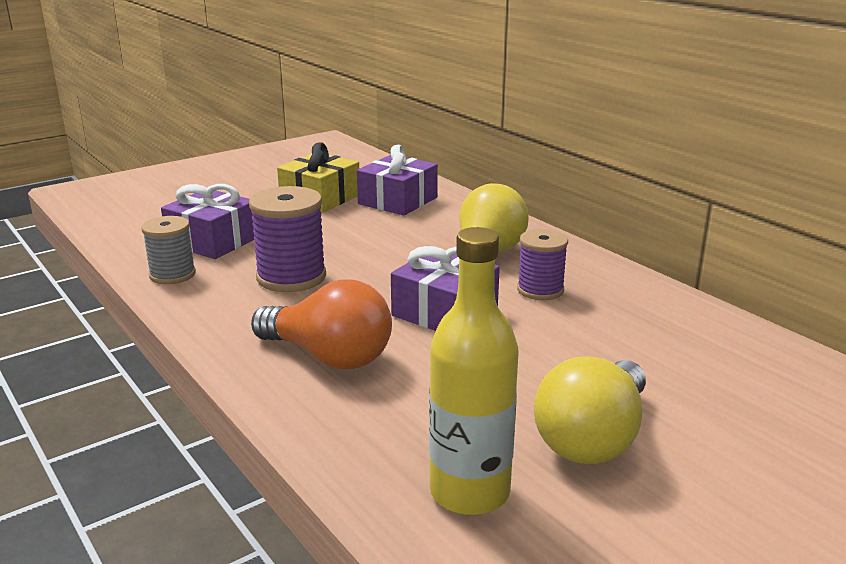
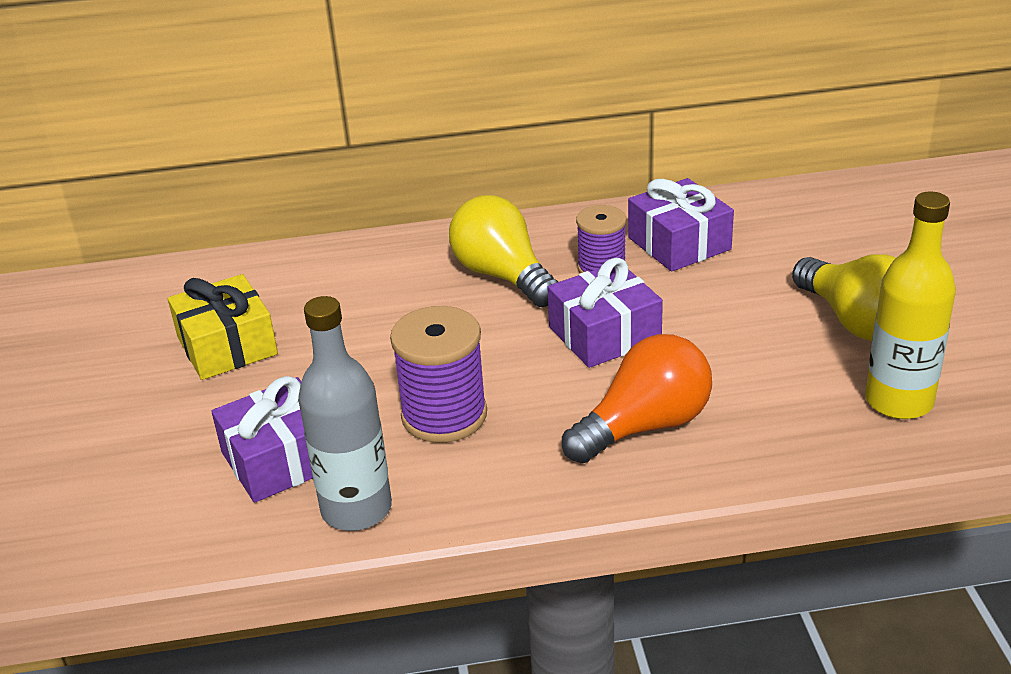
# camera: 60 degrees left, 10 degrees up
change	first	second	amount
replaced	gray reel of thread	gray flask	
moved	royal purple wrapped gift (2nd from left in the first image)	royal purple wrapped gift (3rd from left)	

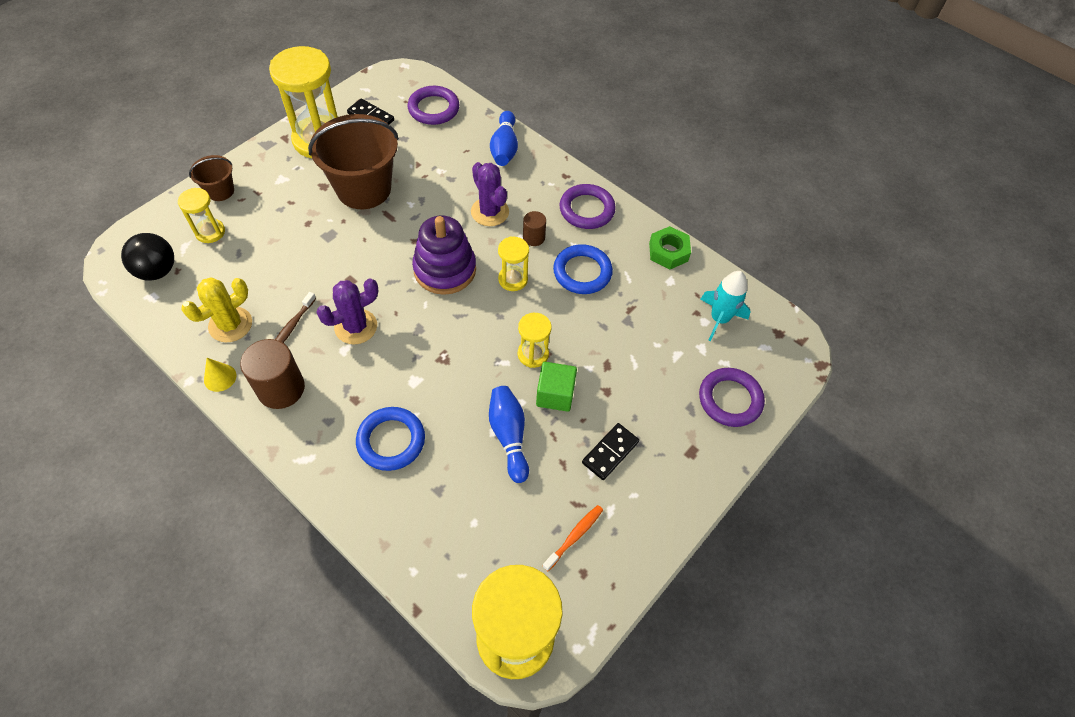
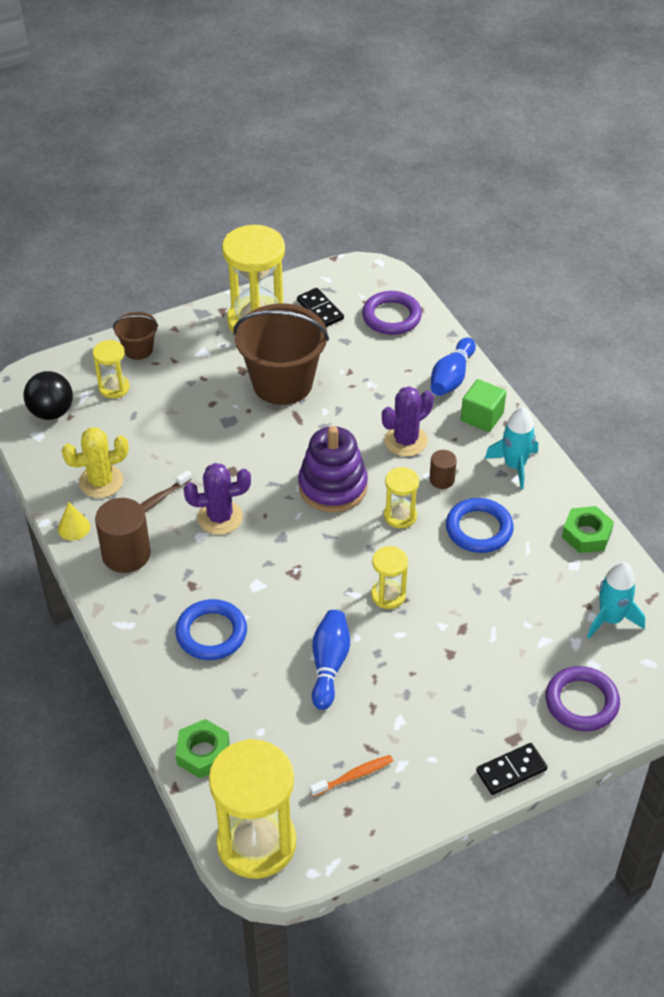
# camera: 25 degrees right, 10 degrees down
change	first	second	amount
turned	royal purple cactus (2nd from left)		60 degrees clockwise
moved	emerald cube		
replaced	royal purple ring (2nd from left)	turquoise spaceship (1st from left)	
moved	jet-black domino (2nd from left)		
added		emerald nut (1st from left)	

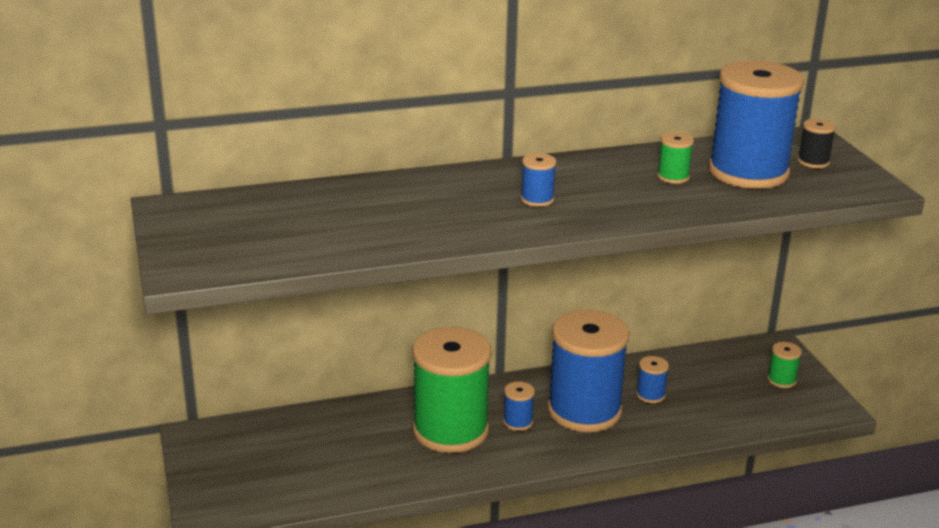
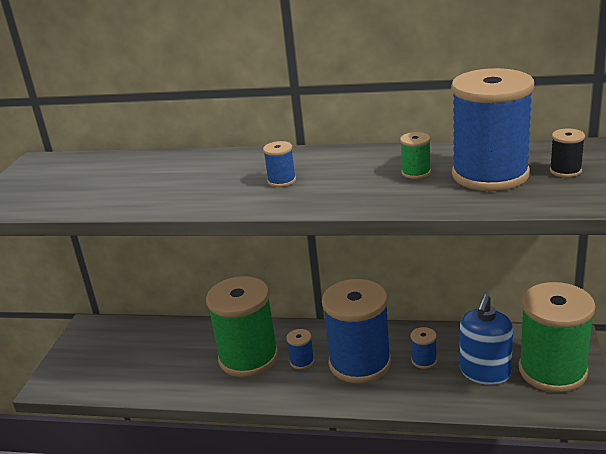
# camera: 30 degrees right, 0 degrees up
change	first	second	amount
resized	emerald reel of thread (3rd from left)		x2.50
added		blue pump bottle	

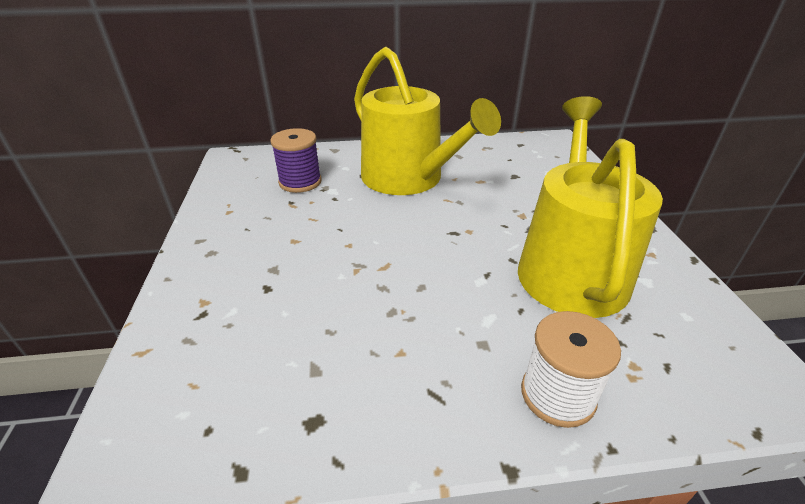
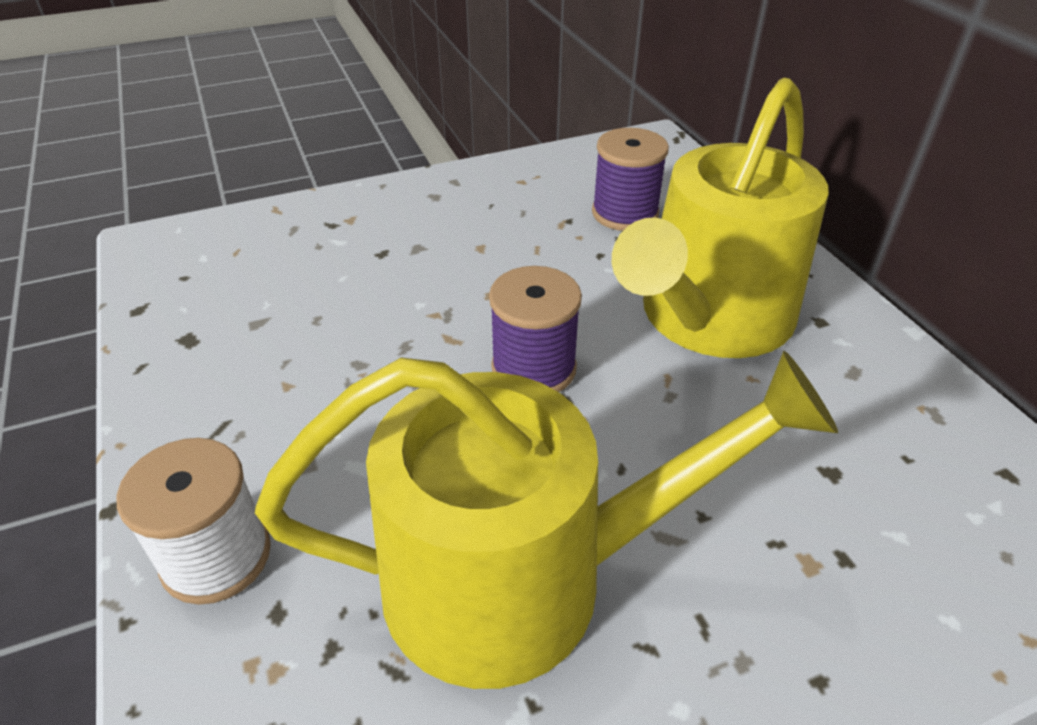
# camera: 75 degrees right, 5 degrees up
change	first	second	amount
added		royal purple reel of thread (1st from left)	

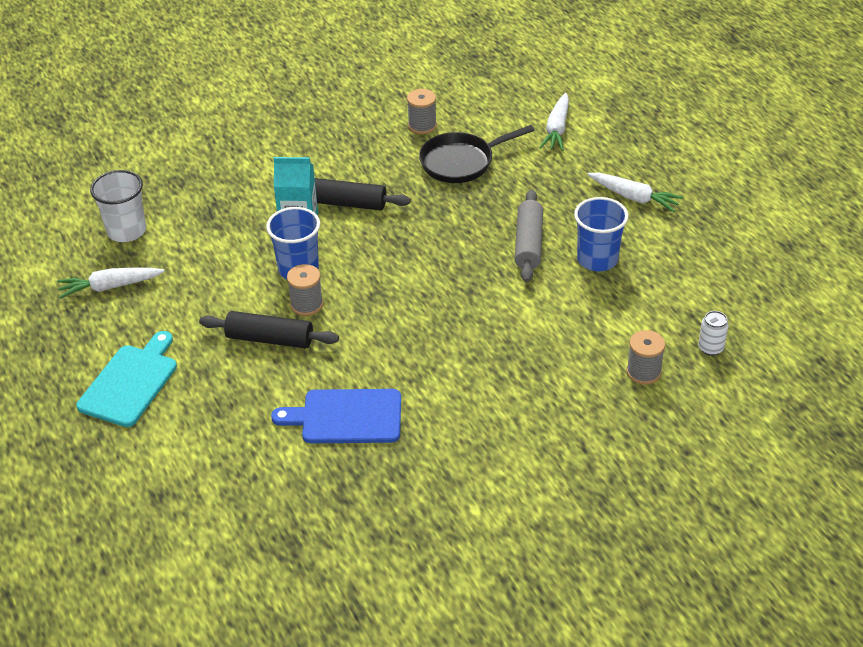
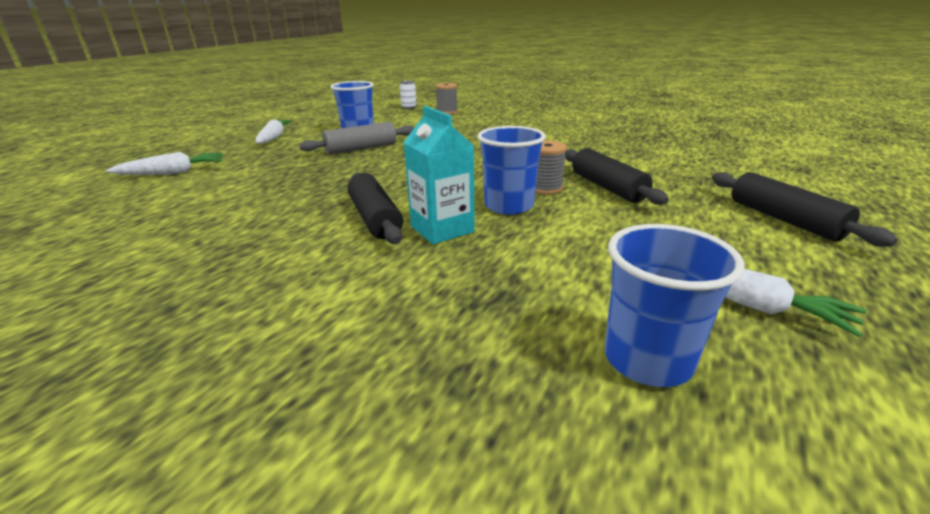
# camera: 125 degrees left, 15 degrees down
change	first	second	amount
replaced	turquoise cutting board	jet-black pastry roller (3rd from left)	
recoloured	white tumbler	blue tumbler (3rd from left)	
removed	blue cutting board		
removed	gray reel of thread (2nd from left)		
removed	jet-black skillet		

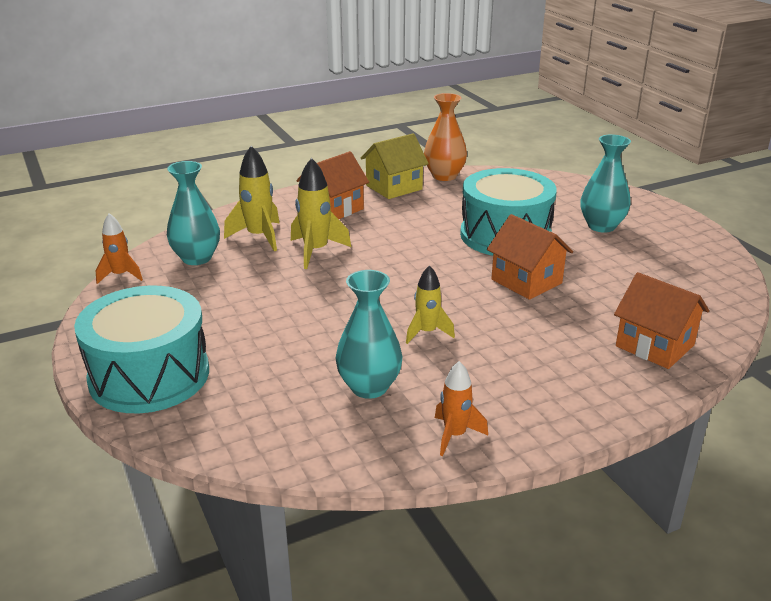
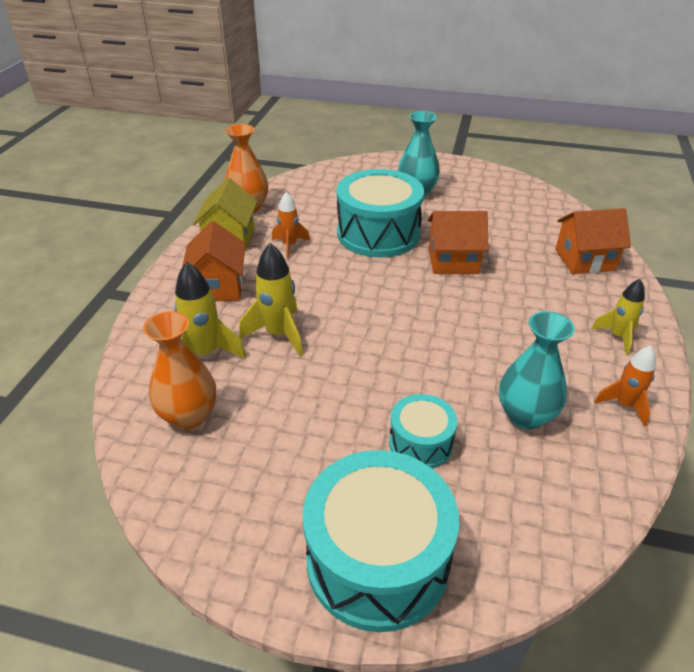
# camera: 50 degrees left, 10 degrees up
change	first	second	amount
moved	orange-coloured spaceship (1st from left)		
recoloured	turquoise vase (1st from left)	orange-coloured vase (1st from left)	
moved	bright yellow spaceship (3rd from left)		
added		turquoise snare drum (3rd from left)	

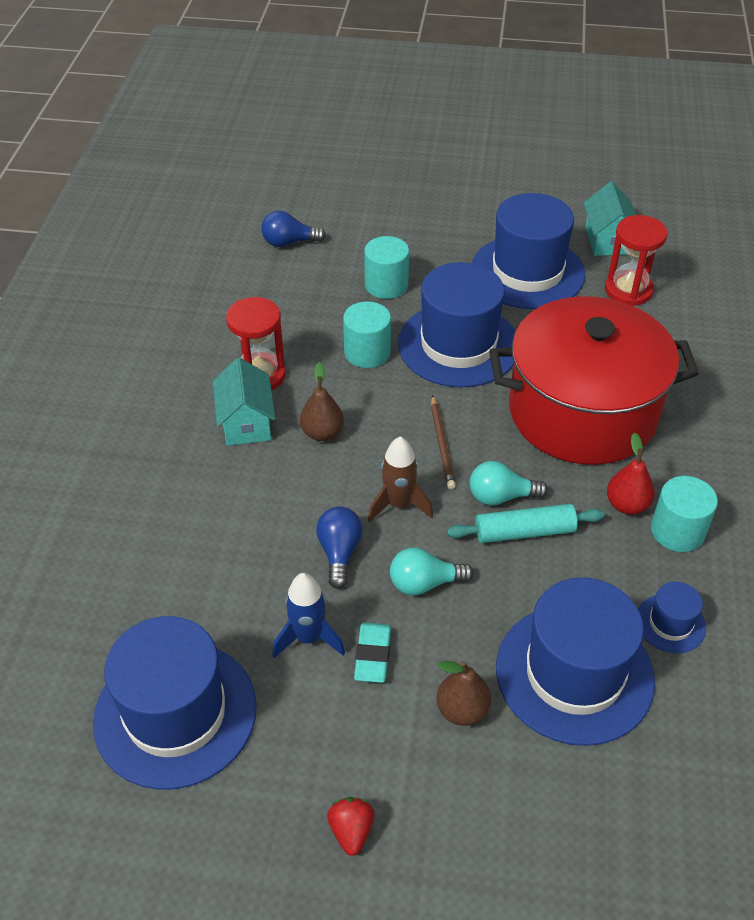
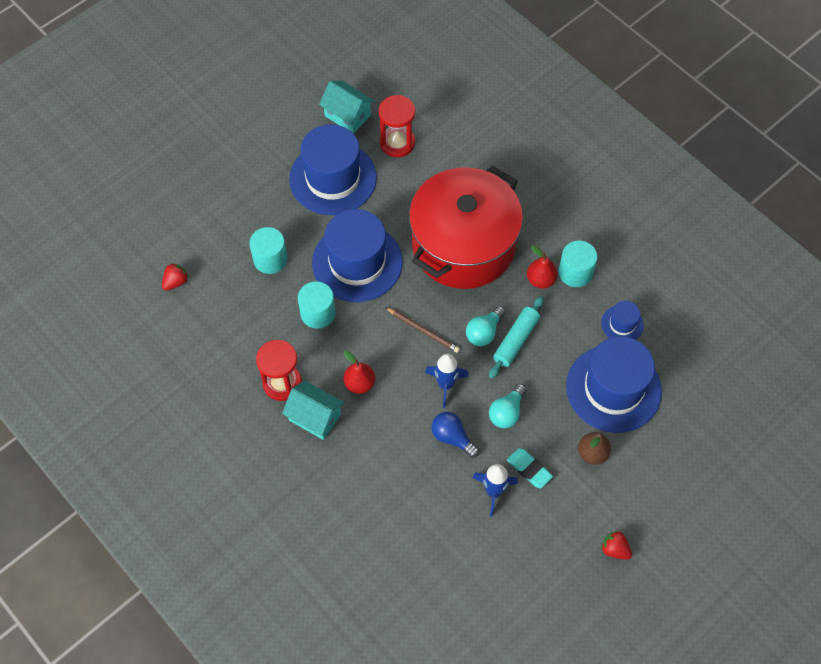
# camera: 50 degrees left, 15 degrees up
change	first	second	amount
removed	blue tall hat (1st from left)		
replaced	blue lightbulb (1st from left)	scarlet strawberry (1st from left)	
recoloured	dark brown pear fruit (1st from left)	scarlet pear fruit (1st from left)	
recoloured	dark brown spaceship	blue spaceship (1st from left)	

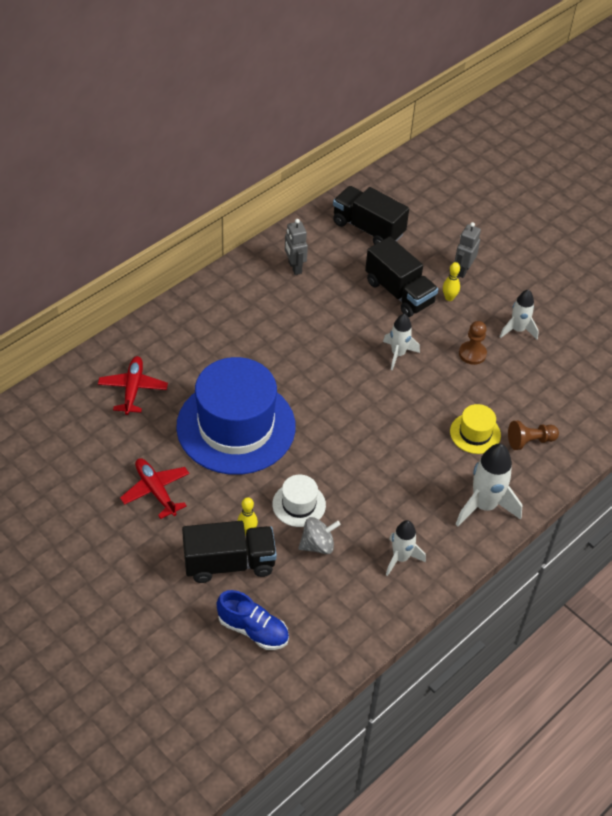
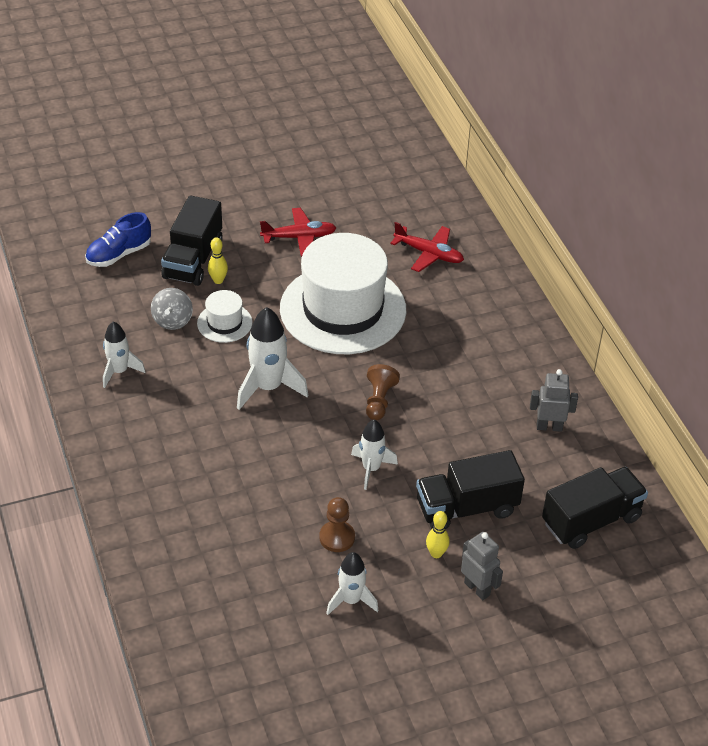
# camera: 115 degrees right, 5 degrees down
change	first	second	amount
recoloured	blue tall hat	white tall hat (2nd from left)	
removed	bright yellow tall hat		
moved	white spaceship (3rd from left in the first image)	white spaceship (2nd from left)	
moved	dark brown chess pawn (2nd from left)		

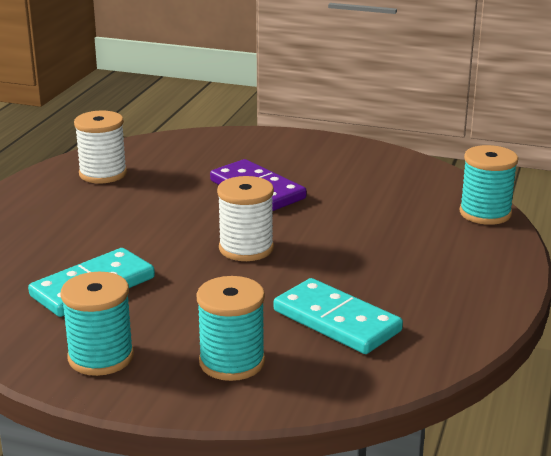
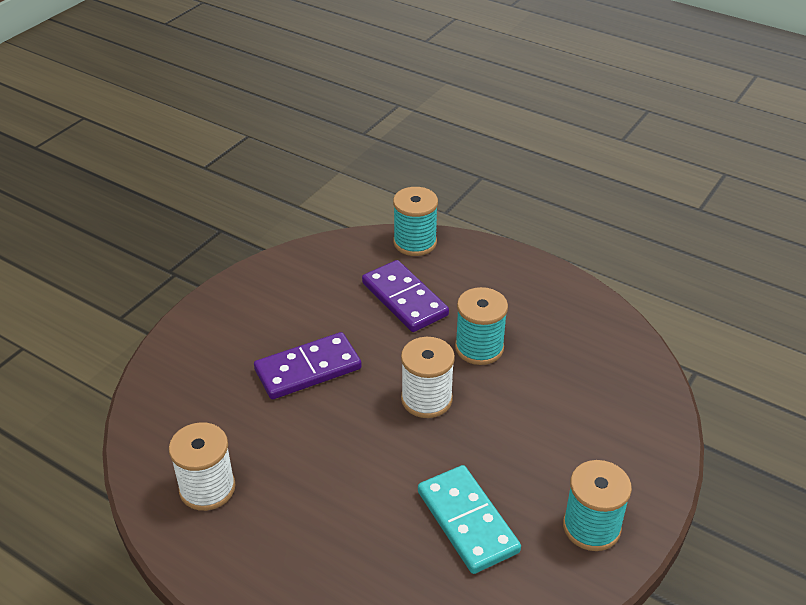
# camera: 75 degrees left, 15 degrees up
change	first	second	amount
moved	turquoise reel of thread (2nd from left)		
removed	turquoise domino (2nd from left)		
added		royal purple domino (2nd from left)	

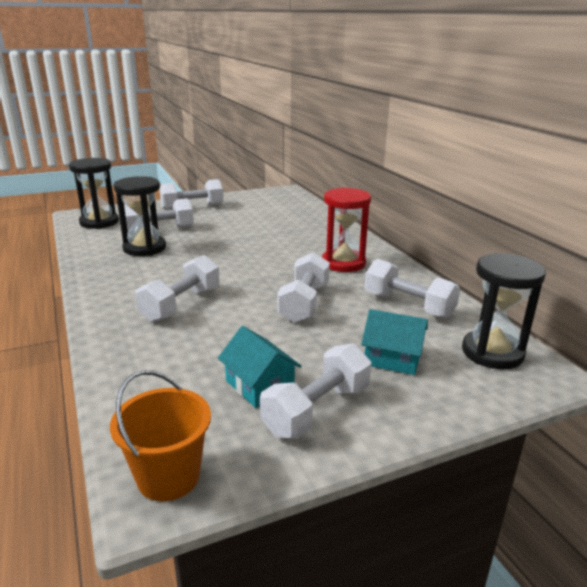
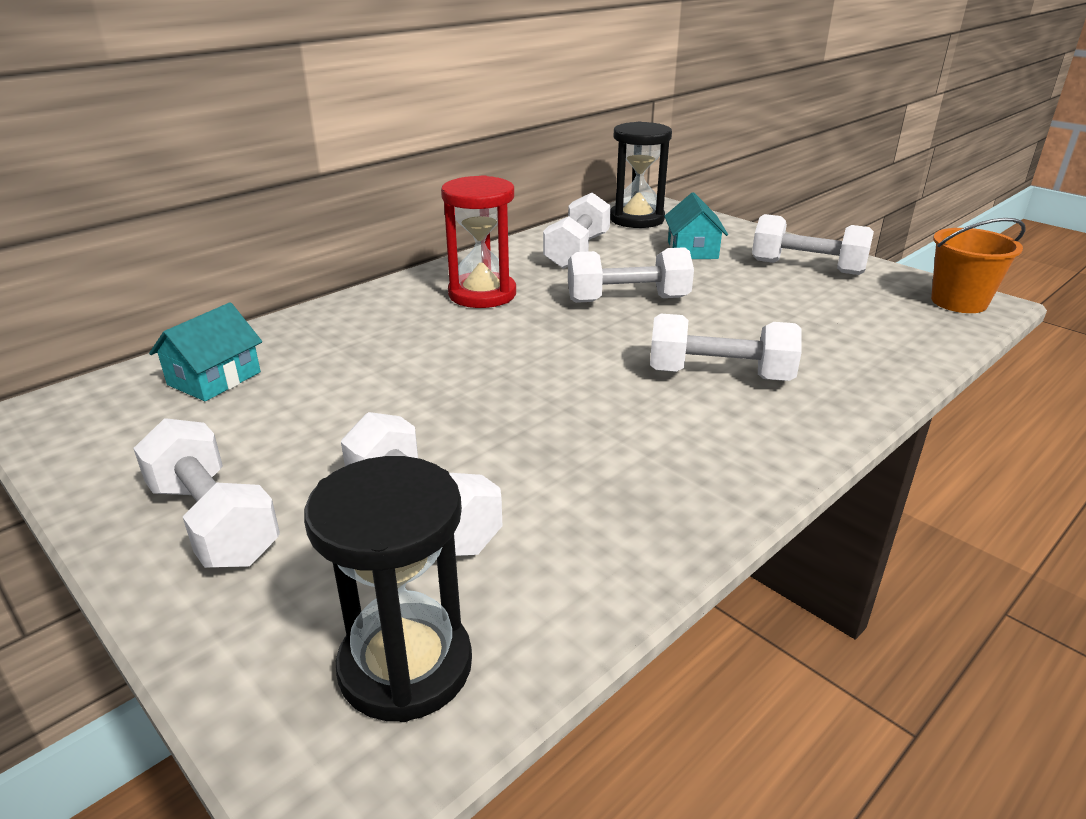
# camera: 110 degrees left, 5 degrees up
change	first	second	amount
removed	jet-black sand timer (2nd from left)		
moved	turquoise toy house (1st from left)		

